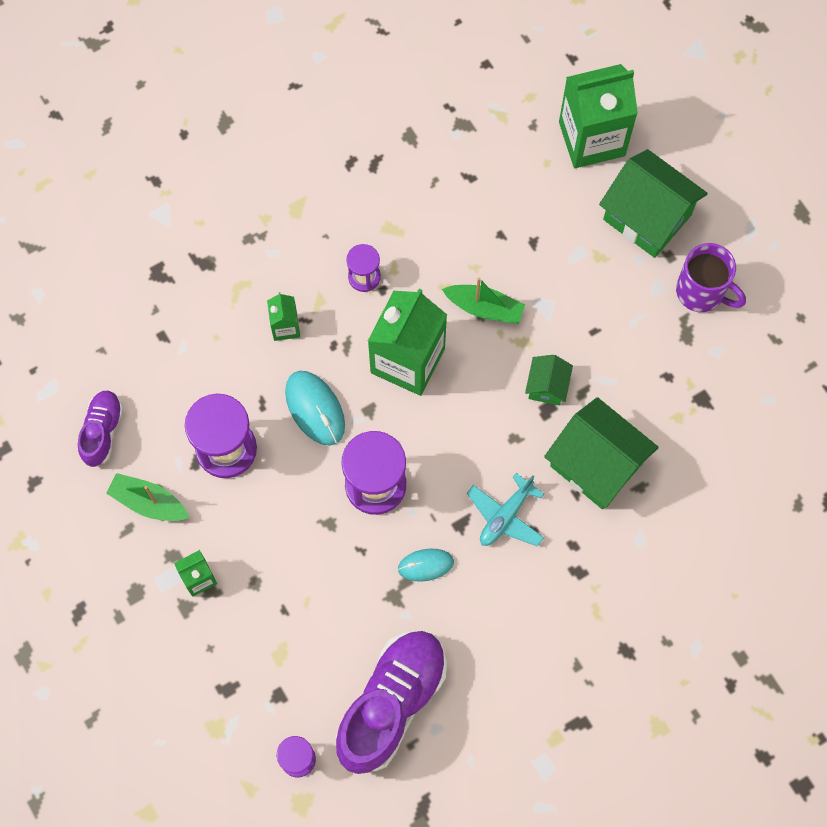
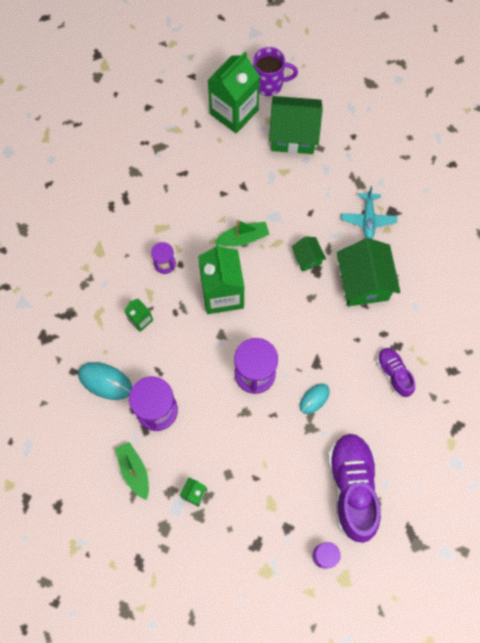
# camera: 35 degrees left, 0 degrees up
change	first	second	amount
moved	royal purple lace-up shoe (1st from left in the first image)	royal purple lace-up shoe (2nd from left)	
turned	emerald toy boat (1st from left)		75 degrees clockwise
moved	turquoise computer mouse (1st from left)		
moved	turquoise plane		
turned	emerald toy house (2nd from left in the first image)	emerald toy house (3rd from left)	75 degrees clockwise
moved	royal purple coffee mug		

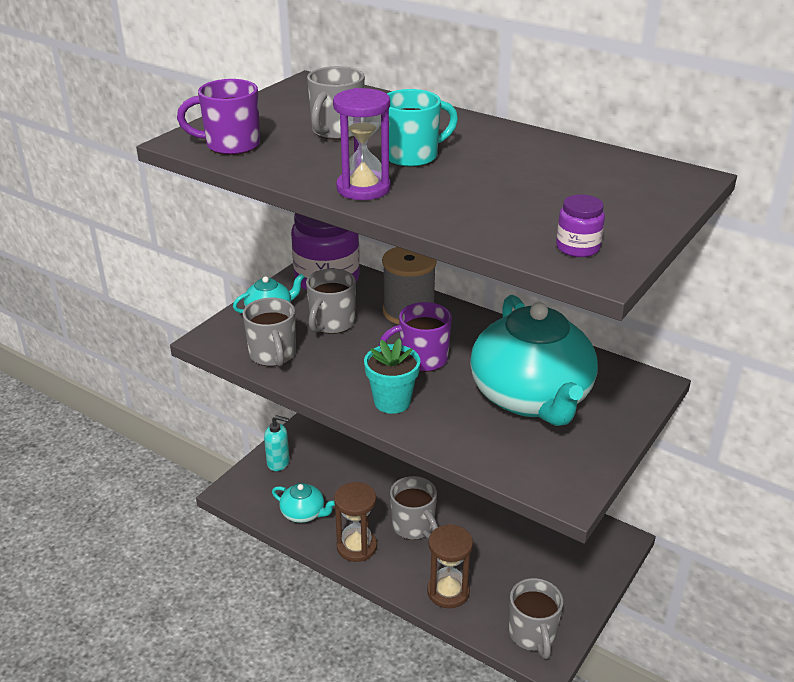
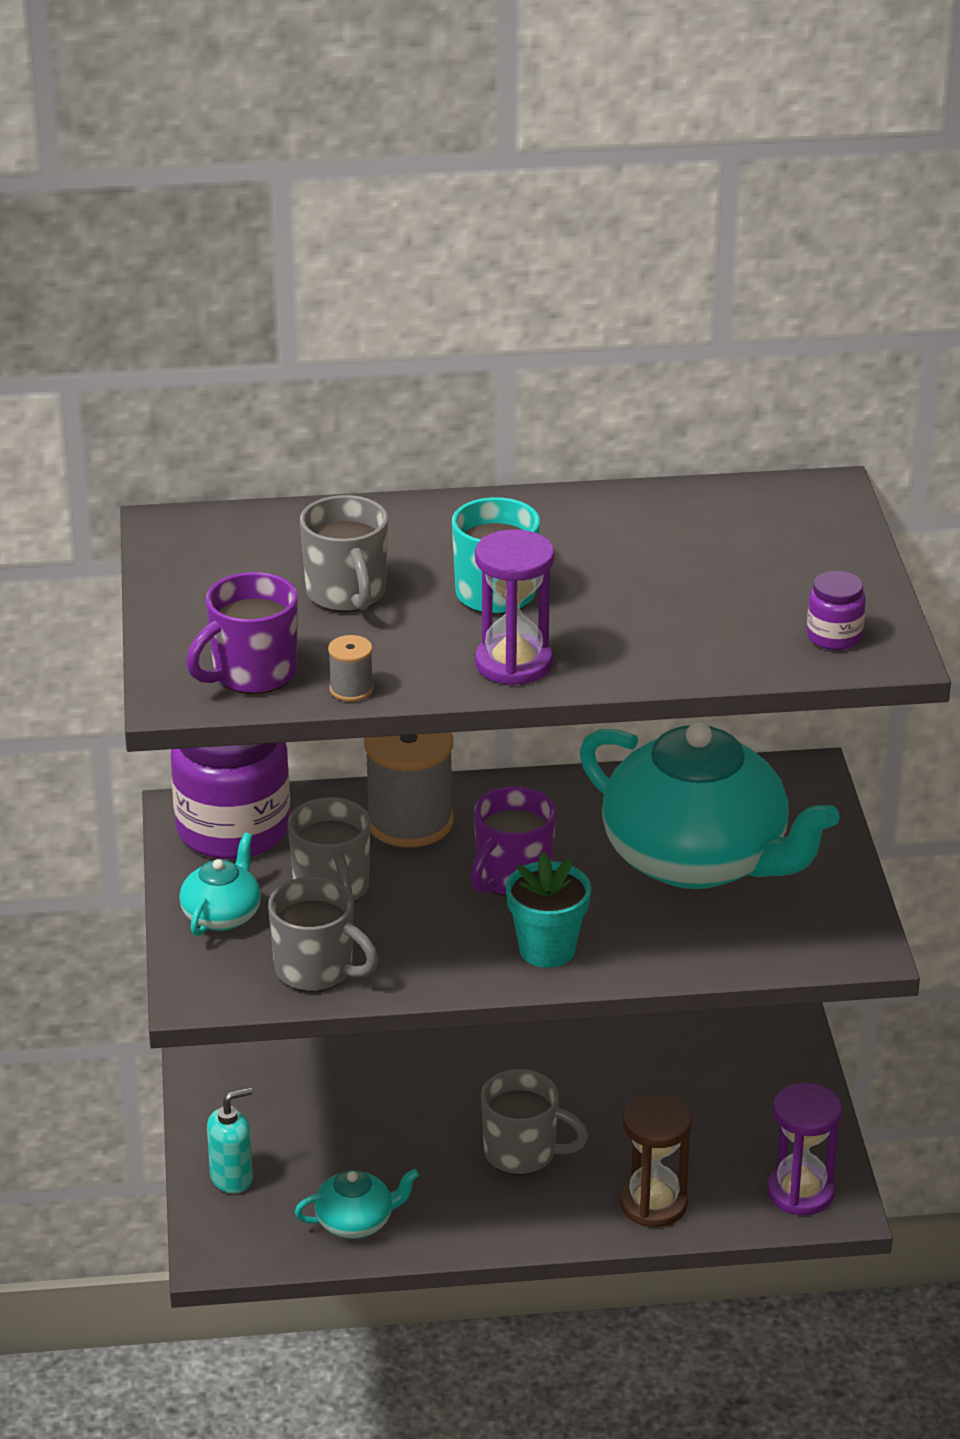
# camera: 40 degrees left, 0 degrees up
change	first	second	amount
removed	dark brown sand timer (1st from left)		
replaced	gray coffee mug (5th from left)	royal purple sand timer (2nd from left)	
added		gray reel of thread (1st from left)	

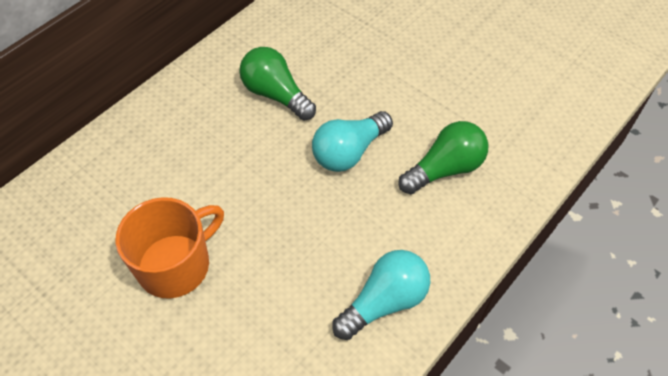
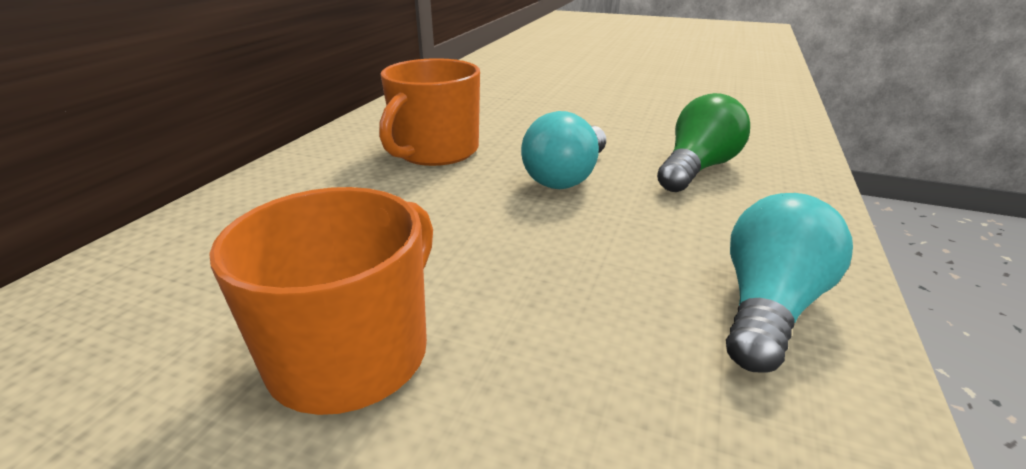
# camera: 20 degrees left, 25 degrees down
change	first	second	amount
replaced	emerald lightbulb (1st from left)	orange-coloured coffee mug (2nd from left)	

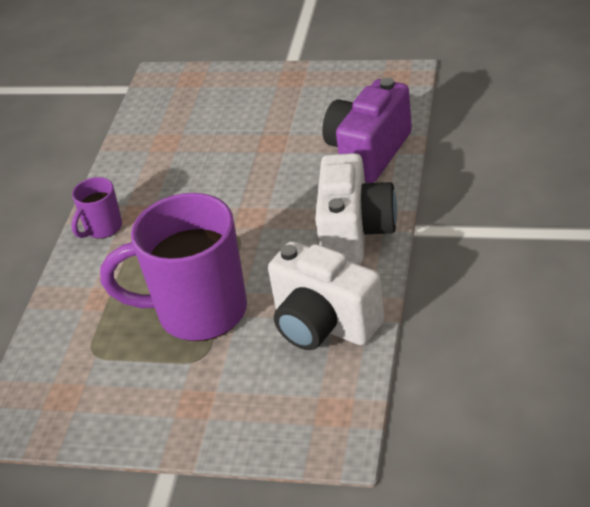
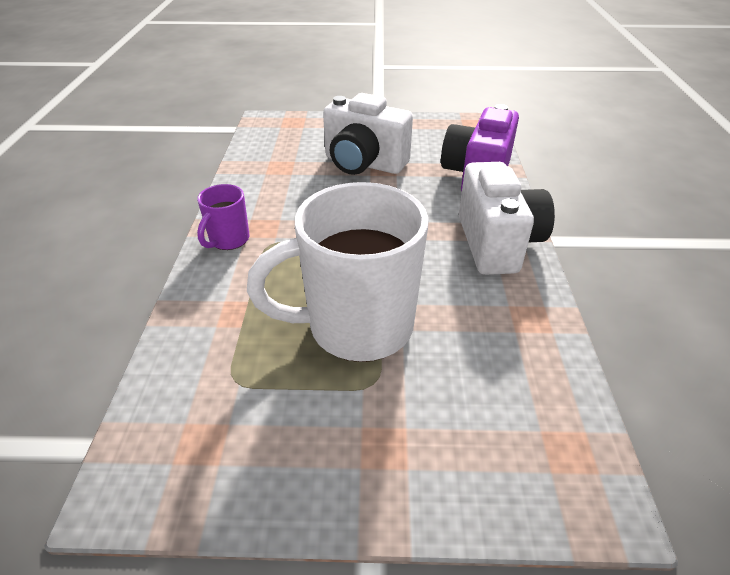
# camera: 15 degrees left, 0 degrees up
change	first	second	amount
recoloured	royal purple coffee mug (2nd from left)	white coffee mug	
moved	white photo camera (1st from left)		

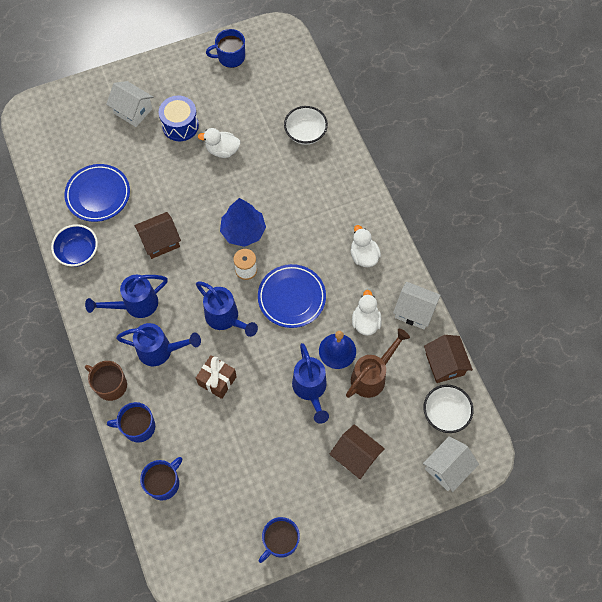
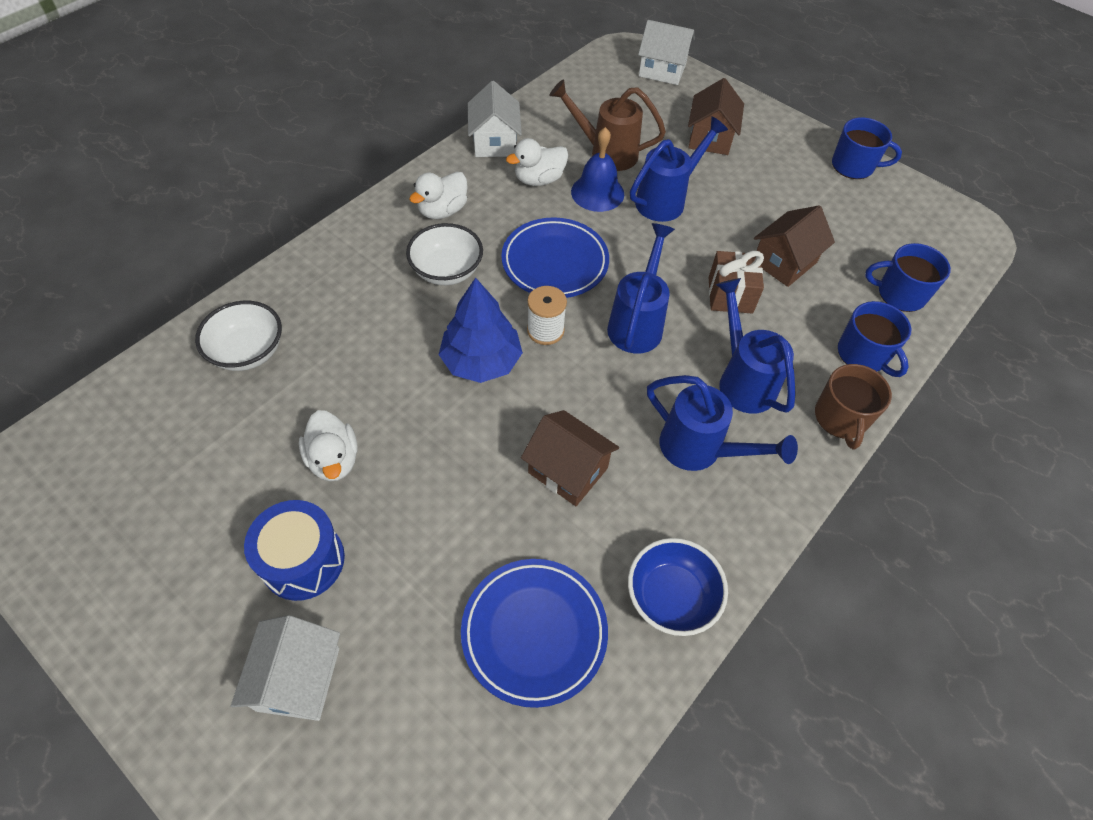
# camera: 120 degrees left, 10 degrees down
change	first	second	amount
removed	blue coffee mug (3rd from left)		
moved	white deep dish (2nd from left)		
moved	dark brown toy house (3rd from left)		

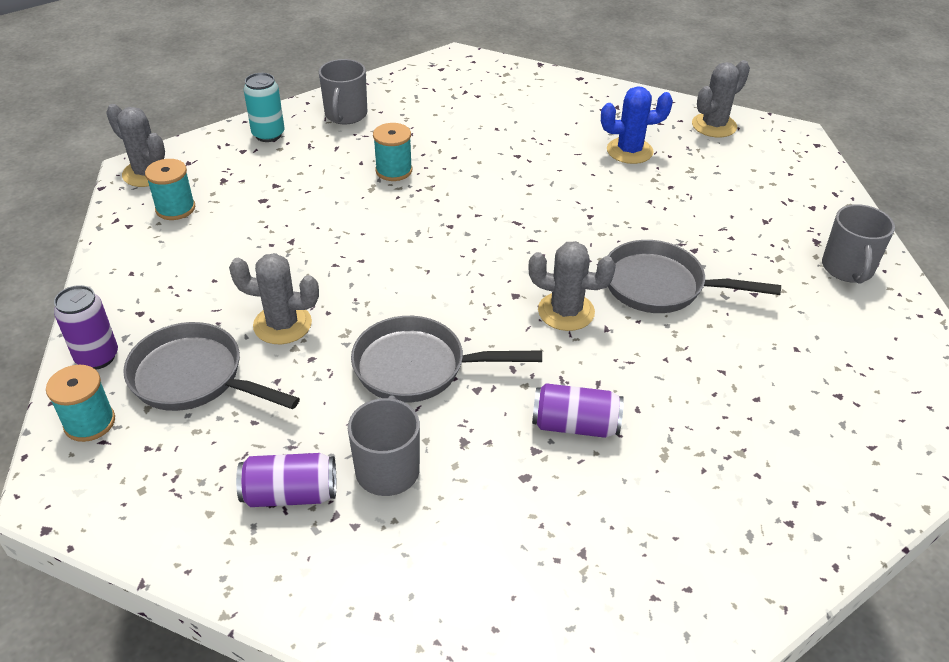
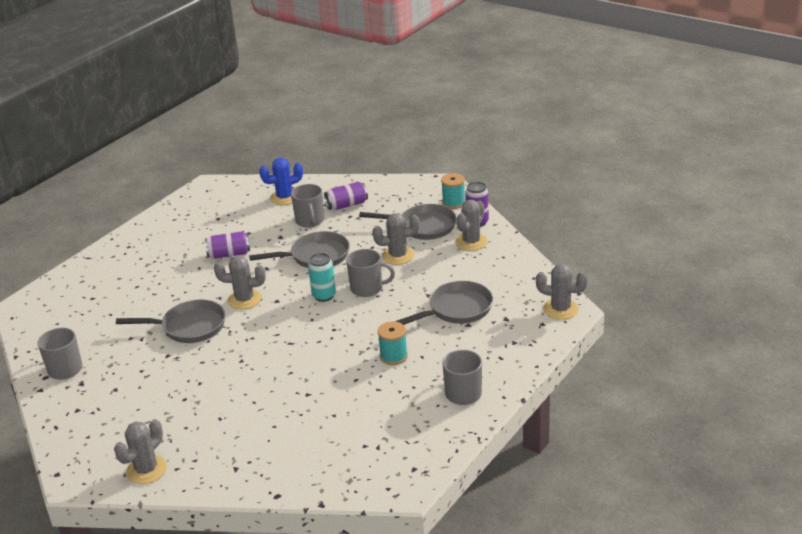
# camera: 165 degrees right, 10 degrees down
change	first	second	amount
removed	turquoise reel of thread (2nd from left)		
moved	turquoise tin		
moved	blue cactus		
added		gray coffee mug (3rd from left)	
added		gray skillet (4th from left)	
added		gray cactus (4th from left)	

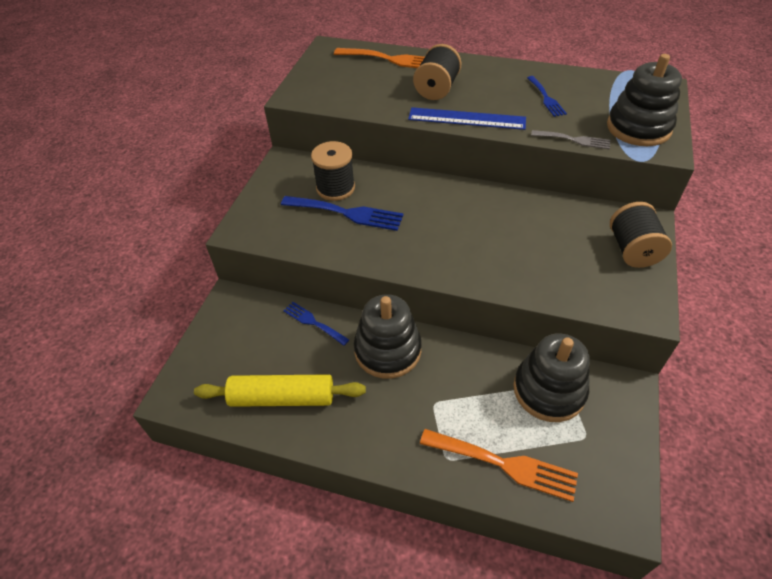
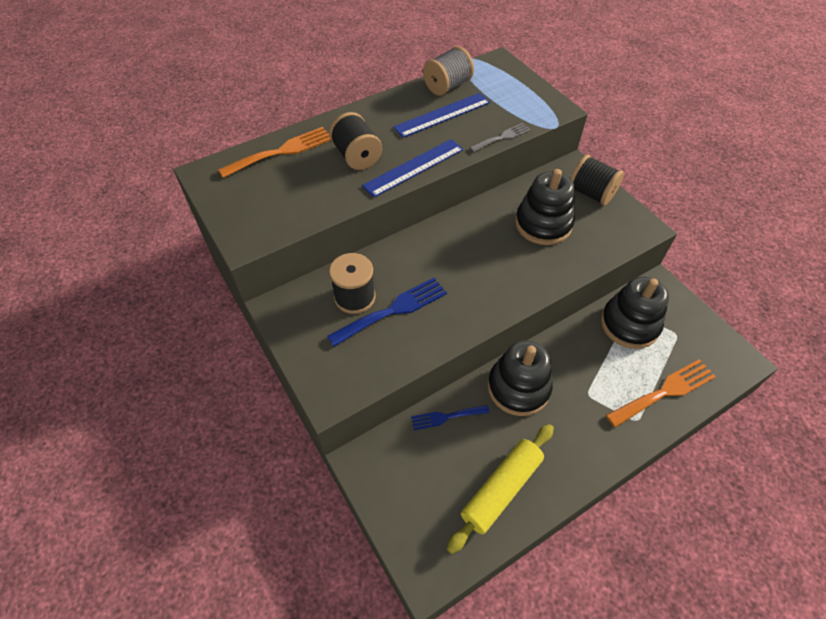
# camera: 50 degrees left, 5 degrees up
change	first	second	amount
replaced	blue table fork (3rd from left)	blue measuring stick (2nd from left)	
moved	jet-black ring stacker (3rd from left in the first image)	jet-black ring stacker (2nd from left)	
added		gray reel of thread	

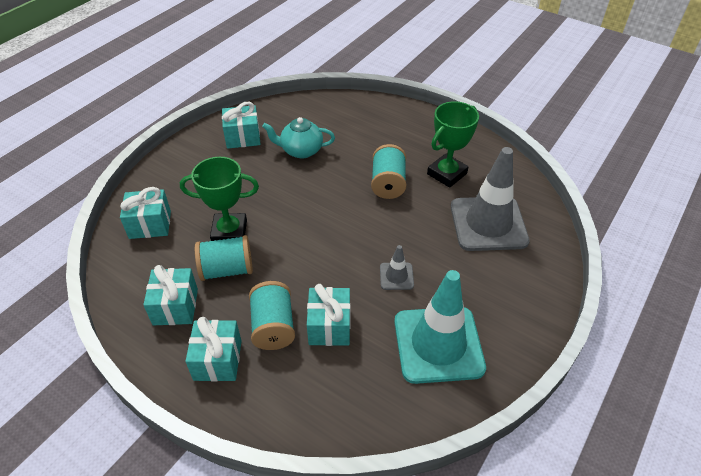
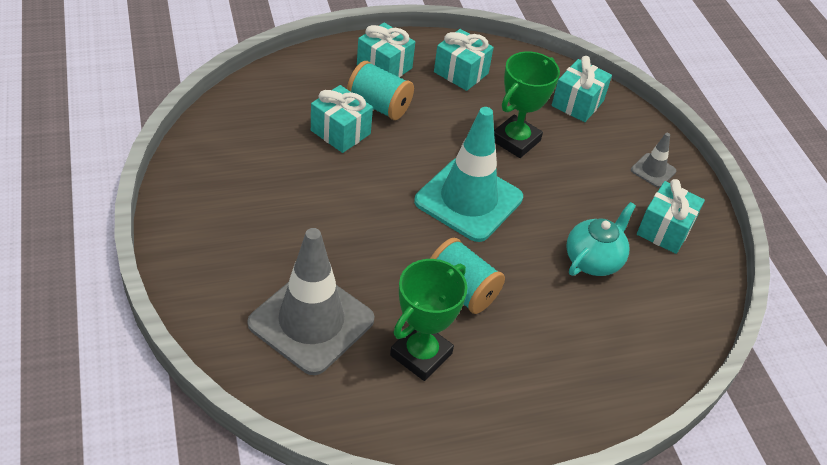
# camera: 125 degrees right, 0 degrees up
change	first	second	amount
removed	turquoise reel of thread (1st from left)		
moved	gray traffic cone (1st from left in the first image)	gray traffic cone (2nd from left)	
moved	turquoise traffic cone		
turned	emerald award cup (2nd from left in the first image)	emerald award cup (1st from left)	45 degrees clockwise

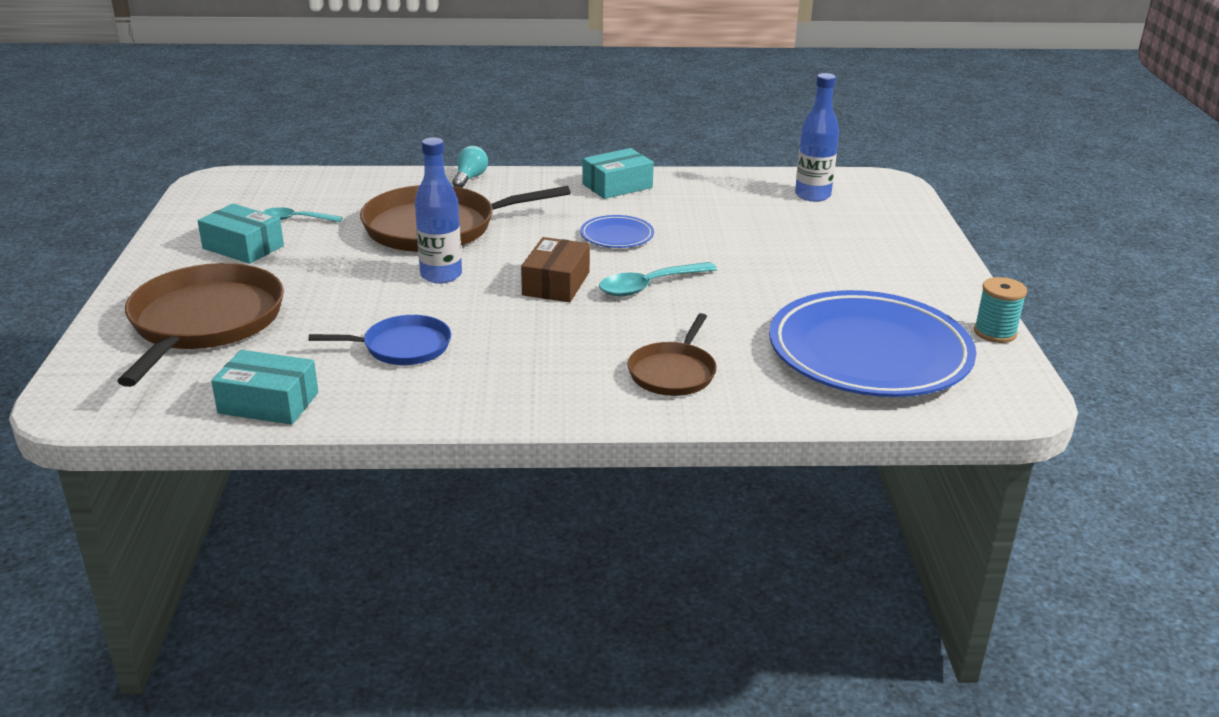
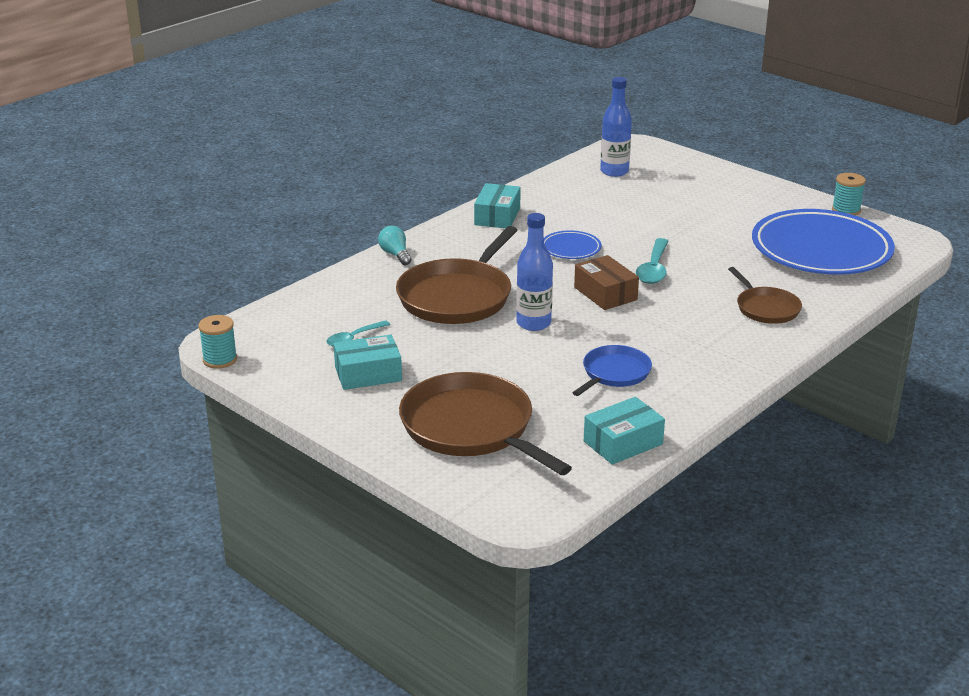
# camera: 45 degrees left, 0 degrees up
change	first	second	amount
added		turquoise reel of thread (1st from left)	

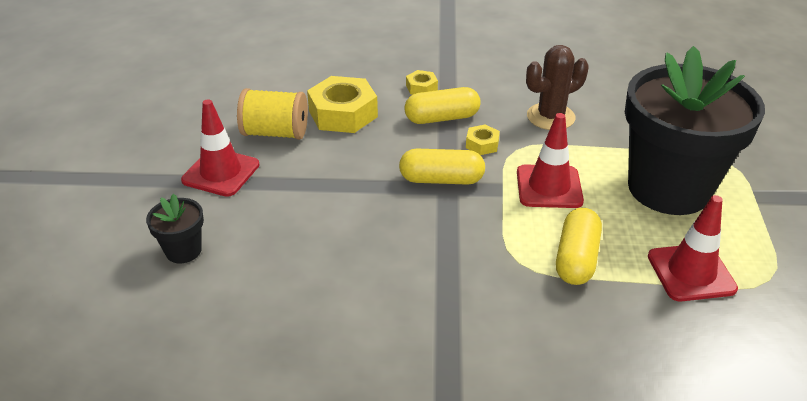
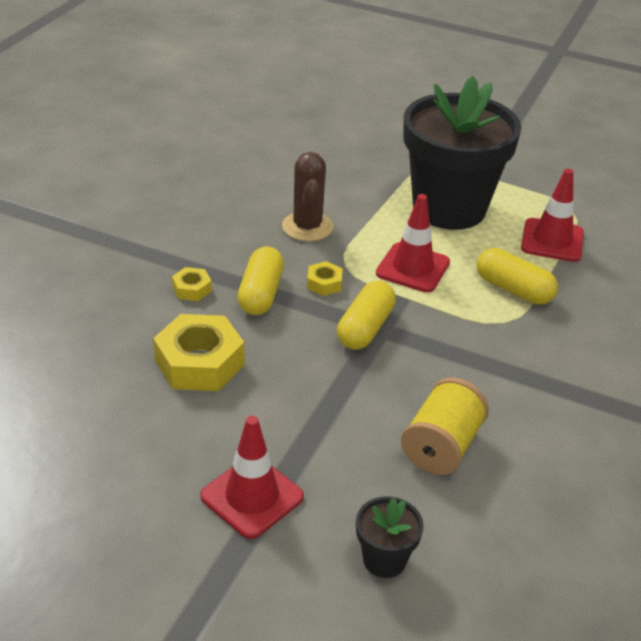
# camera: 70 degrees left, 0 degrees up
change	first	second	amount
moved	bright yellow reel of thread		

